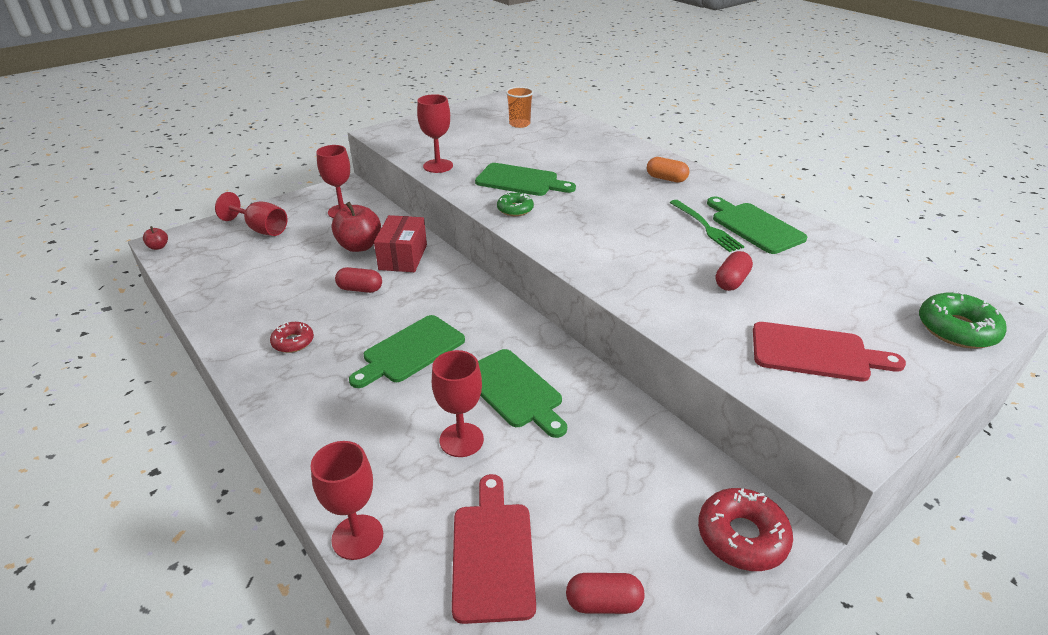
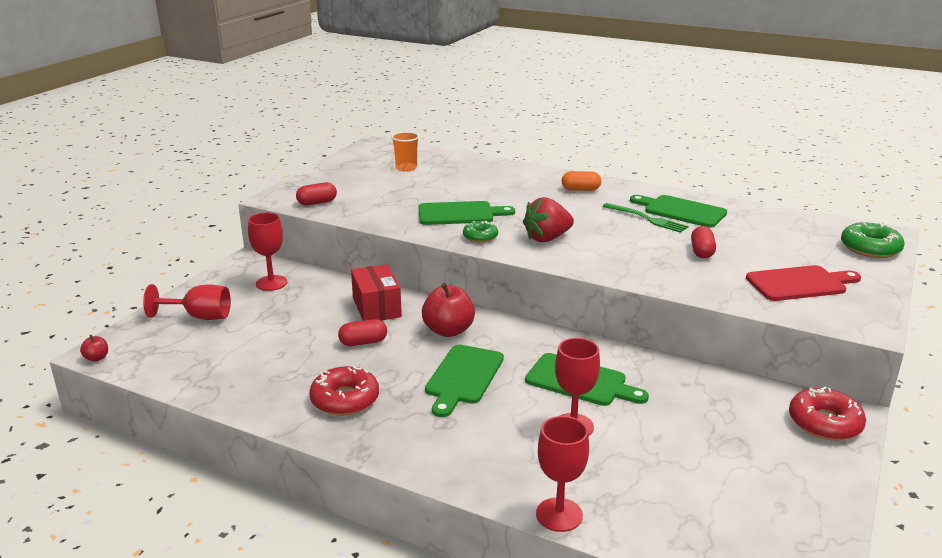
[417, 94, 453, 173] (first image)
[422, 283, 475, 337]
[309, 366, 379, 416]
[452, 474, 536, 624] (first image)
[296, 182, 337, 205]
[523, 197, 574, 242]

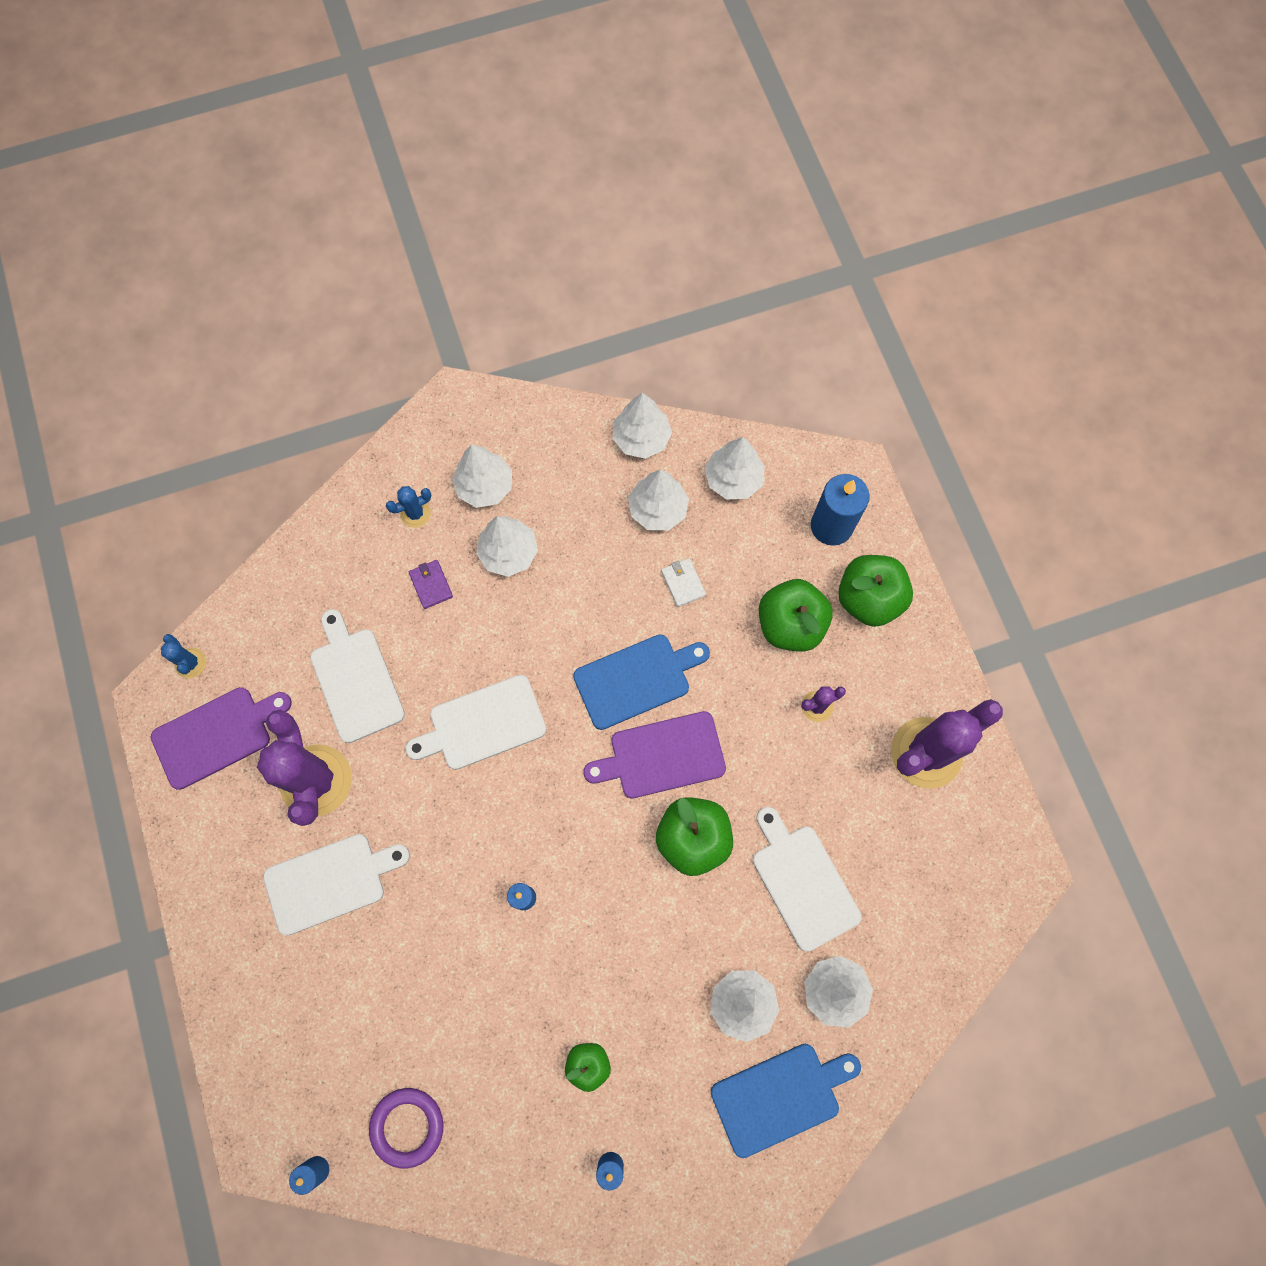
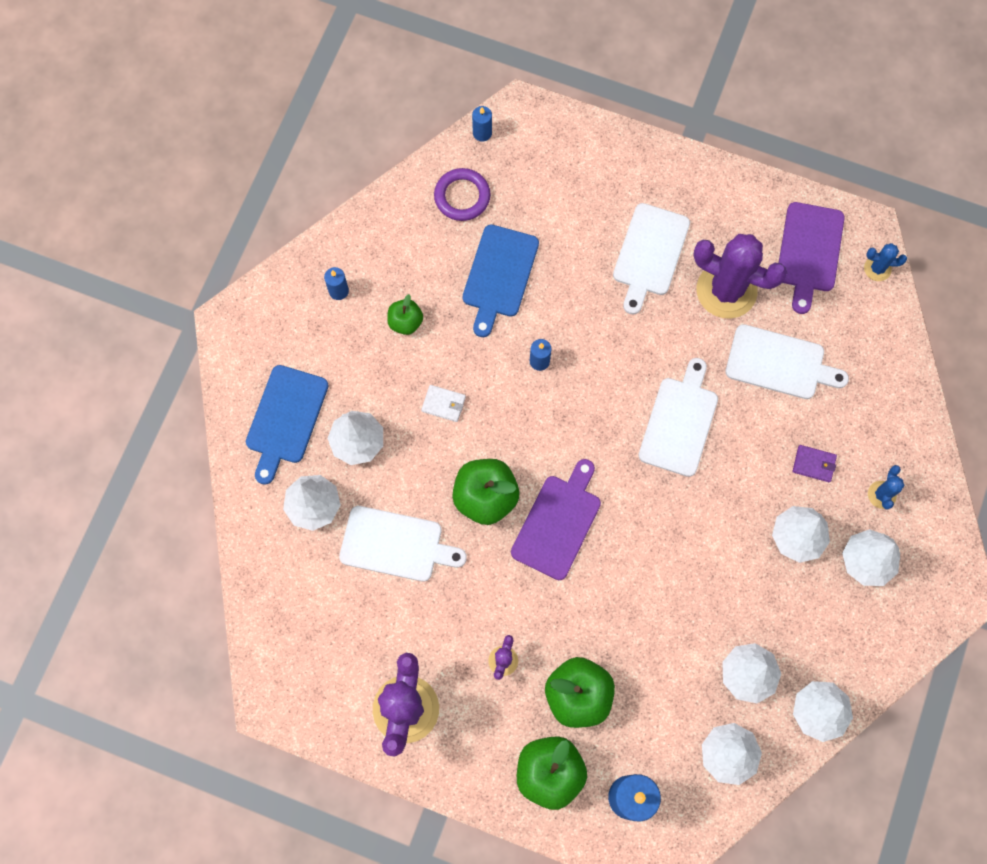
[421, 385, 466, 422]
[463, 224, 539, 337]

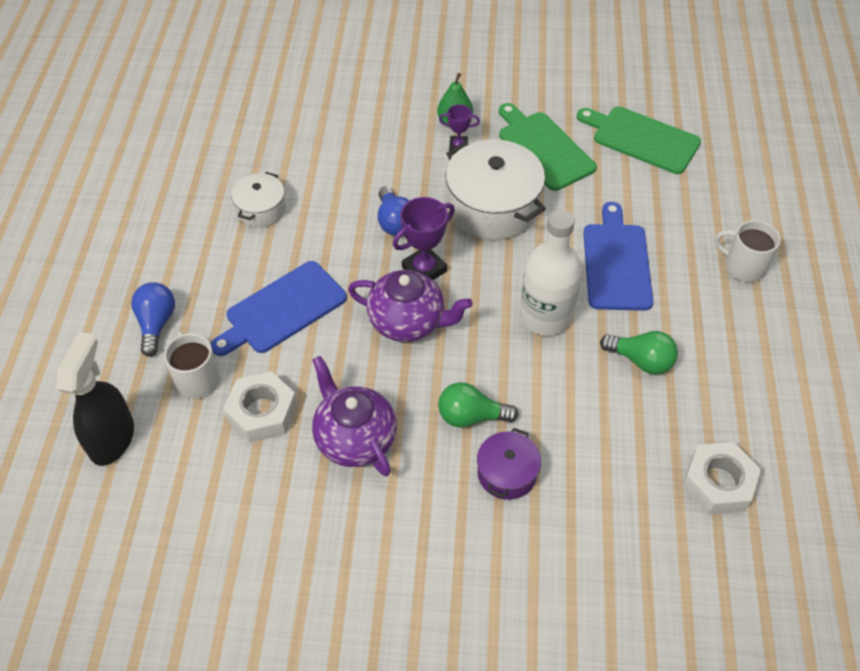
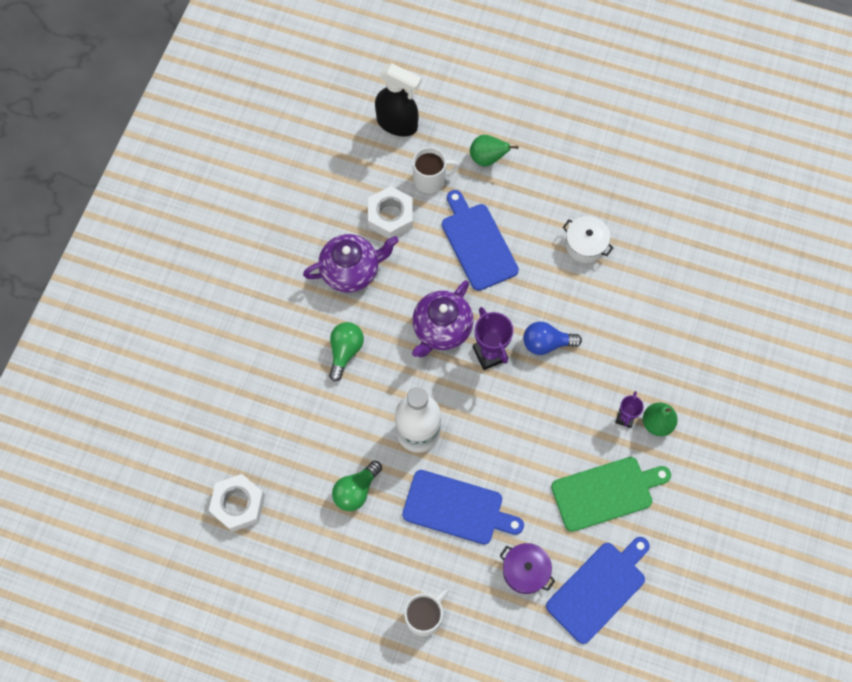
[546, 537, 650, 644]
[445, 139, 546, 240] (first image)
[470, 135, 519, 167]
[499, 543, 555, 594]

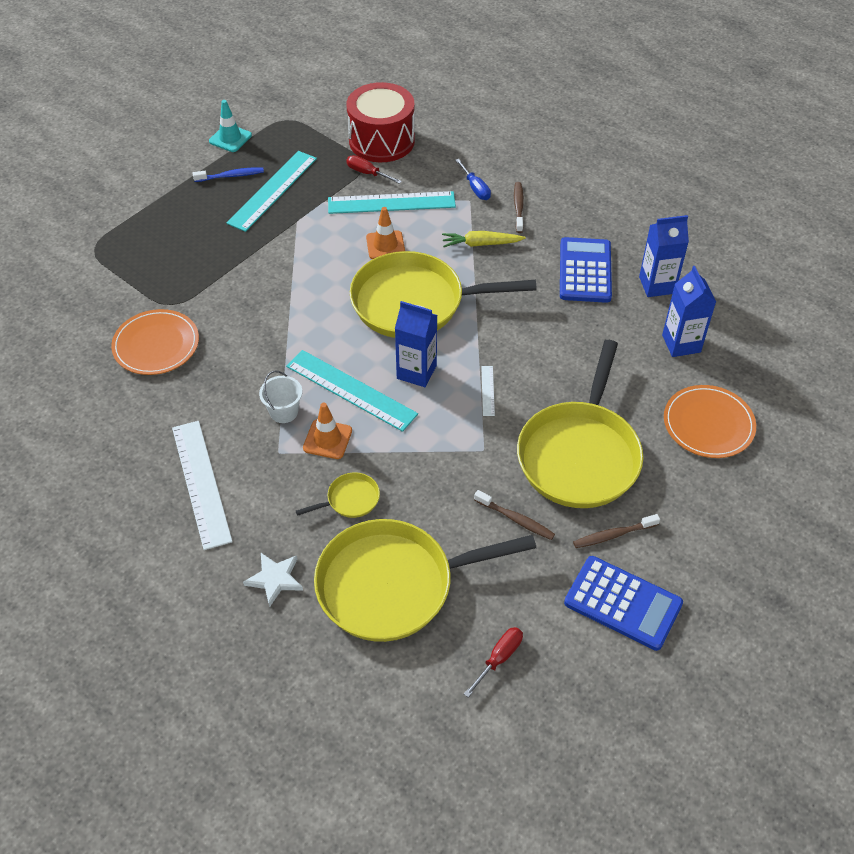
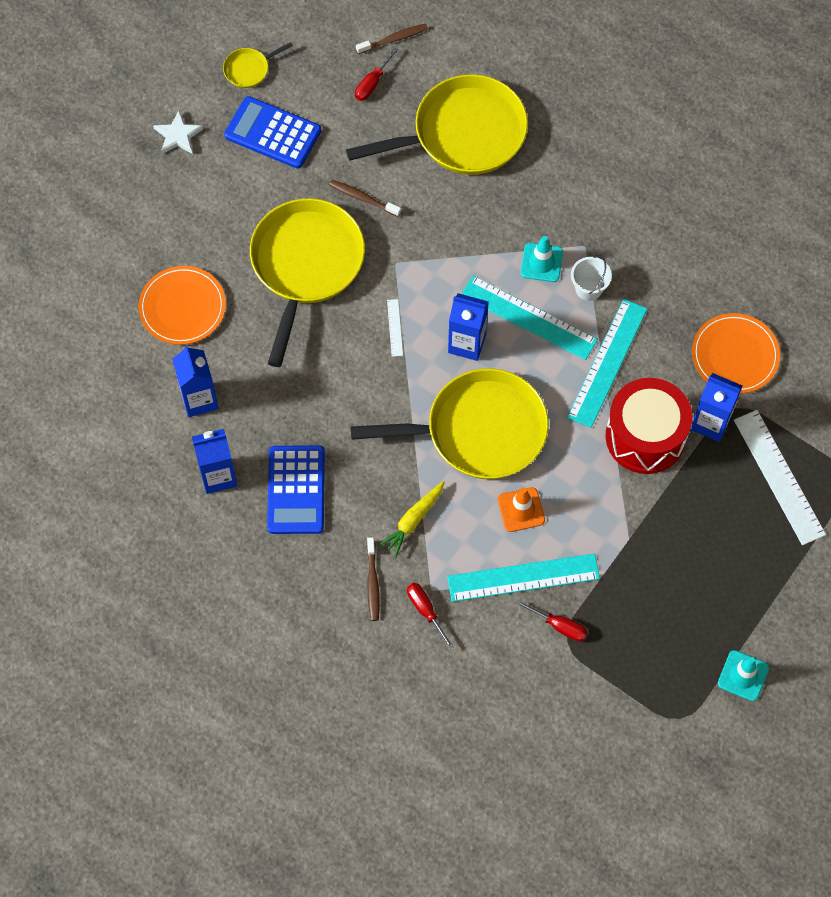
[606, 378, 692, 474]
[567, 299, 647, 428]
[407, 583, 454, 650]
[193, 167, 264, 182] (first image)
[379, 481, 445, 557]
[520, 236, 563, 282]
[734, 410, 826, 545]
[223, 42, 293, 88]
[356, 24, 428, 54]
[153, 111, 204, 154]
[691, 373, 742, 442]

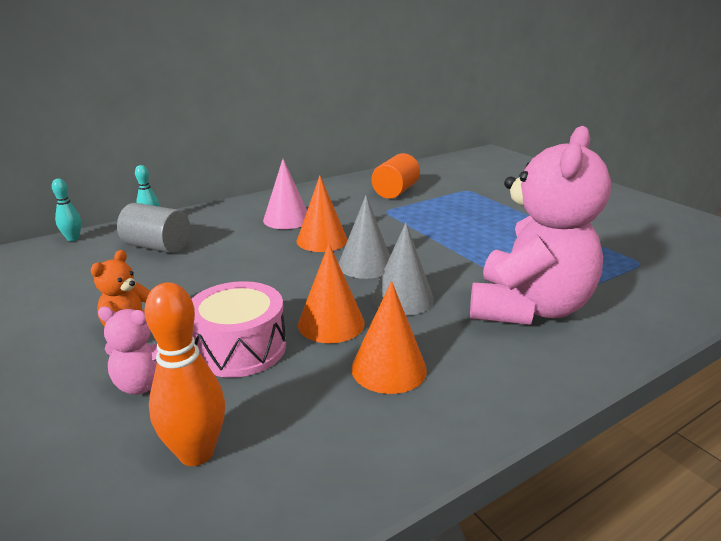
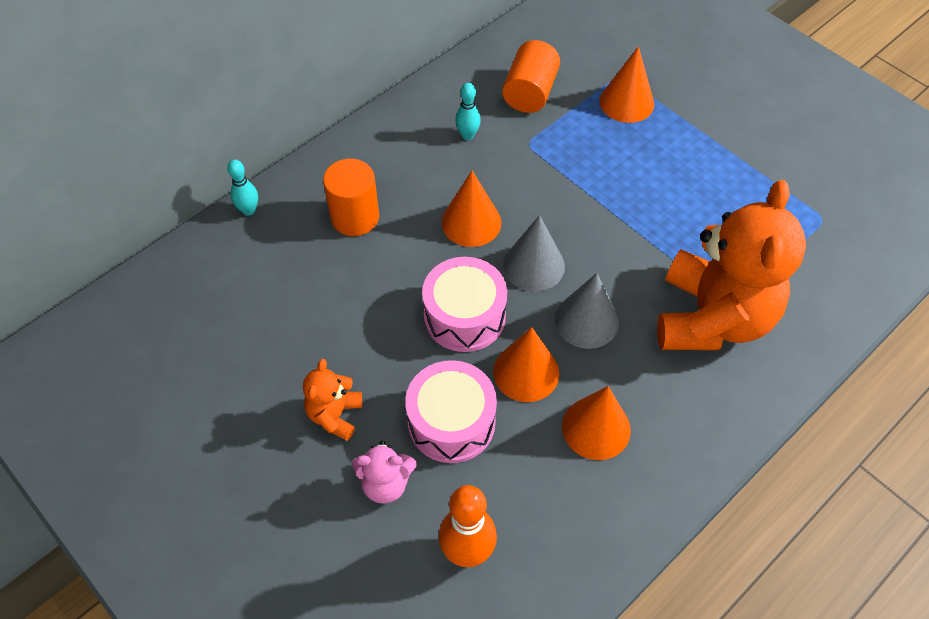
[657, 180, 806, 350]
[263, 159, 307, 229] (first image)
[455, 83, 481, 140]
[117, 203, 190, 253] (first image)
[599, 46, 654, 123]
[323, 159, 379, 236]
[422, 257, 507, 352]

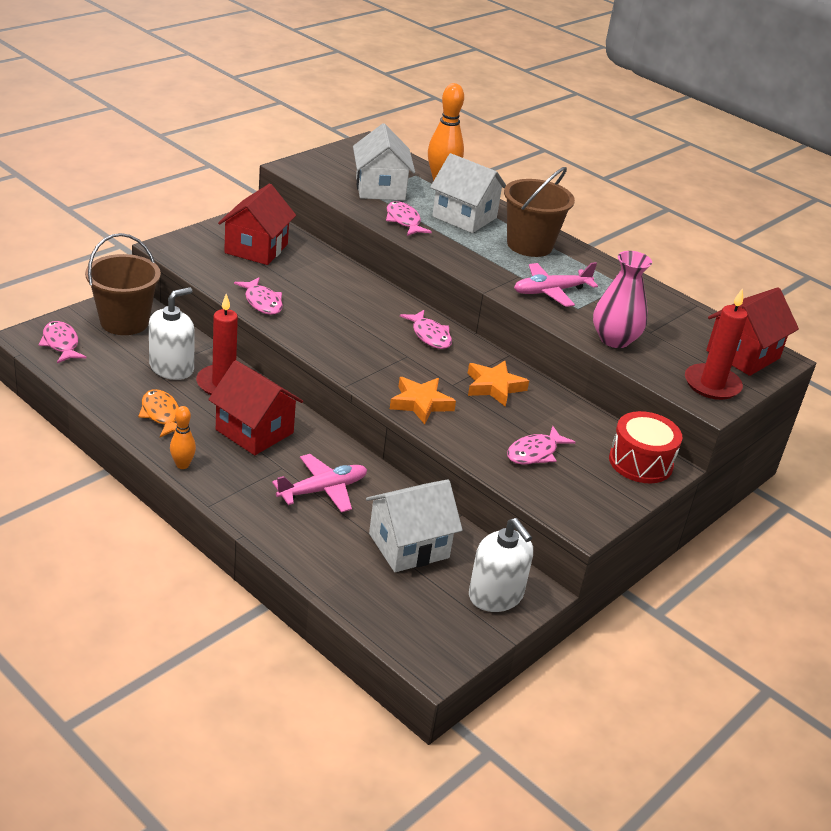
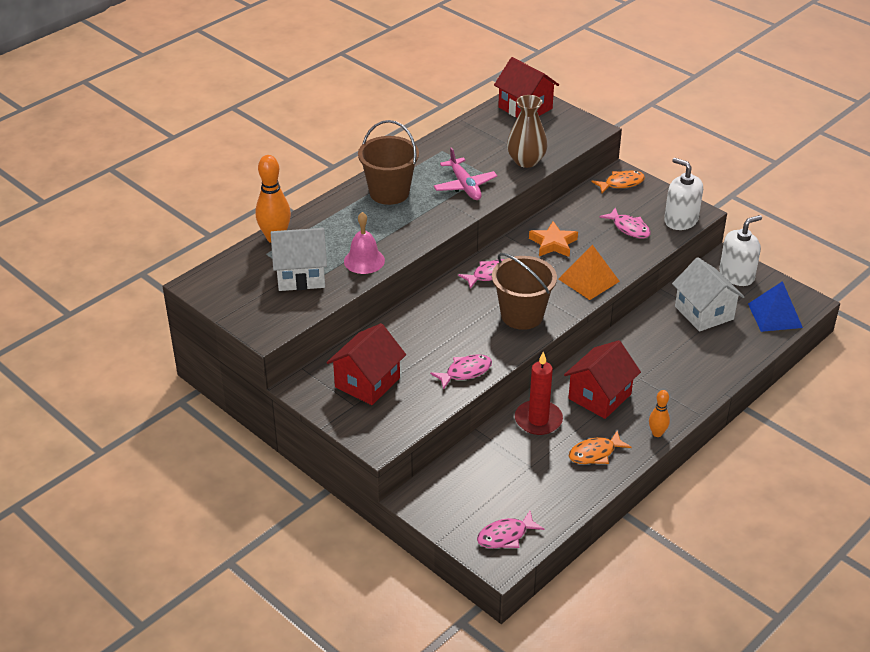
[430, 153, 506, 233] (first image)
[327, 323, 406, 405]
[344, 212, 385, 274]
[492, 253, 557, 330]
[507, 95, 548, 168]
[664, 158, 703, 230]
[685, 288, 748, 400] (first image)
[558, 245, 620, 300]
[592, 170, 645, 193]
[272, 454, 367, 513] (first image)
[748, 281, 803, 332]

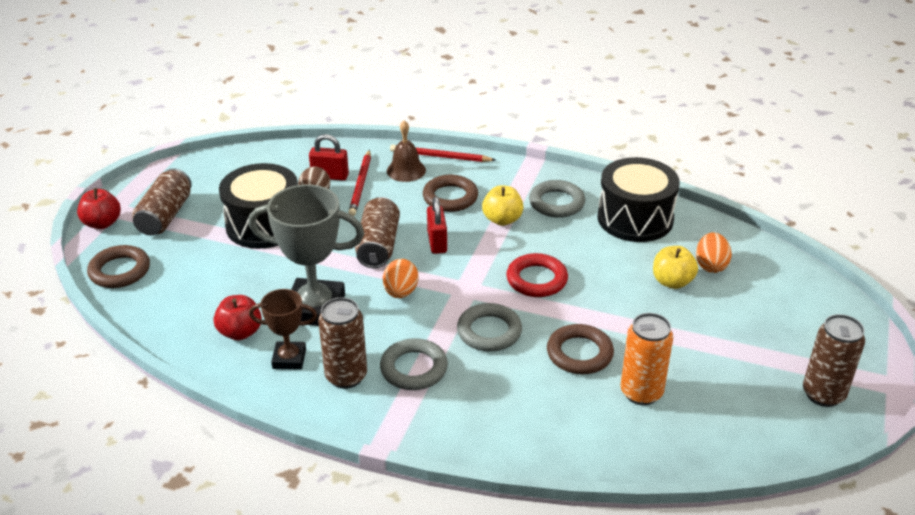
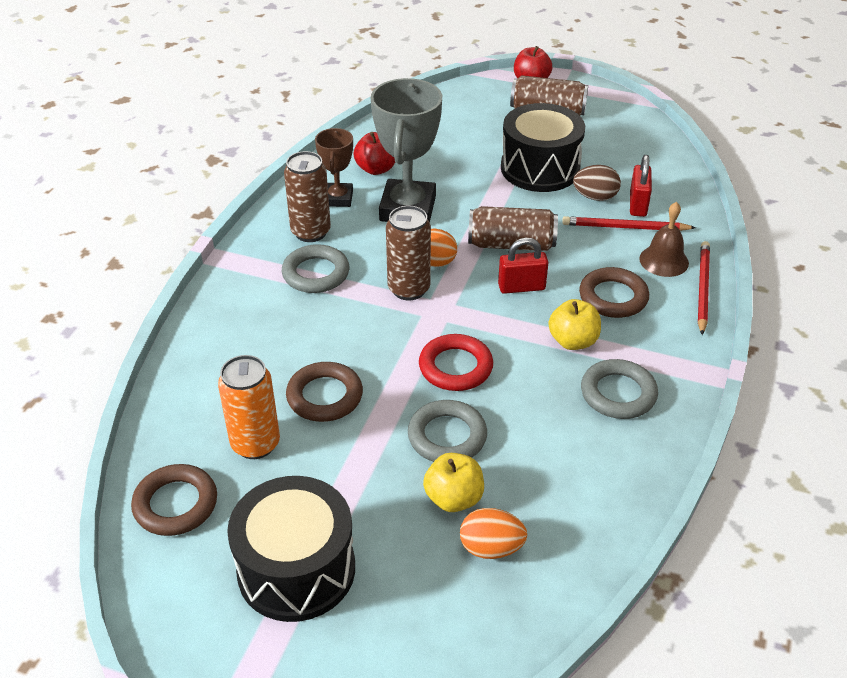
[227, 476, 355, 622]
[131, 464, 217, 536]
[408, 400, 487, 462]
[386, 206, 431, 300]

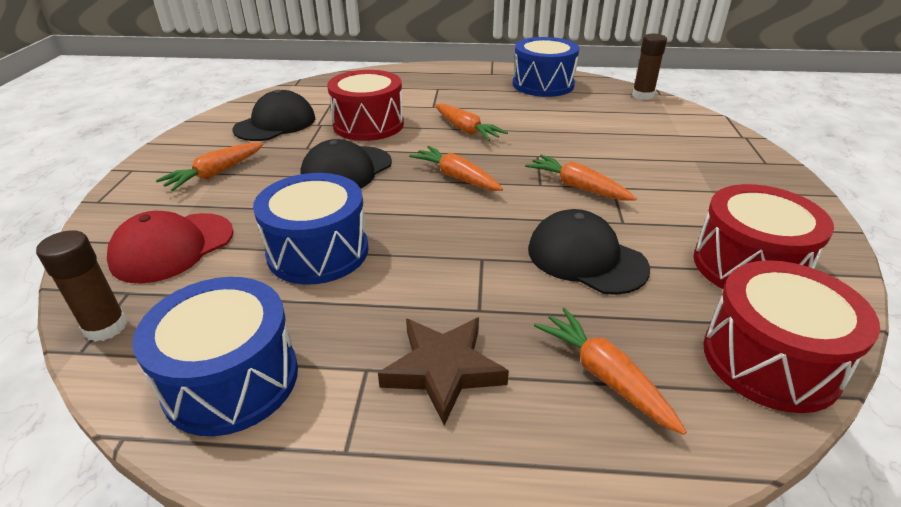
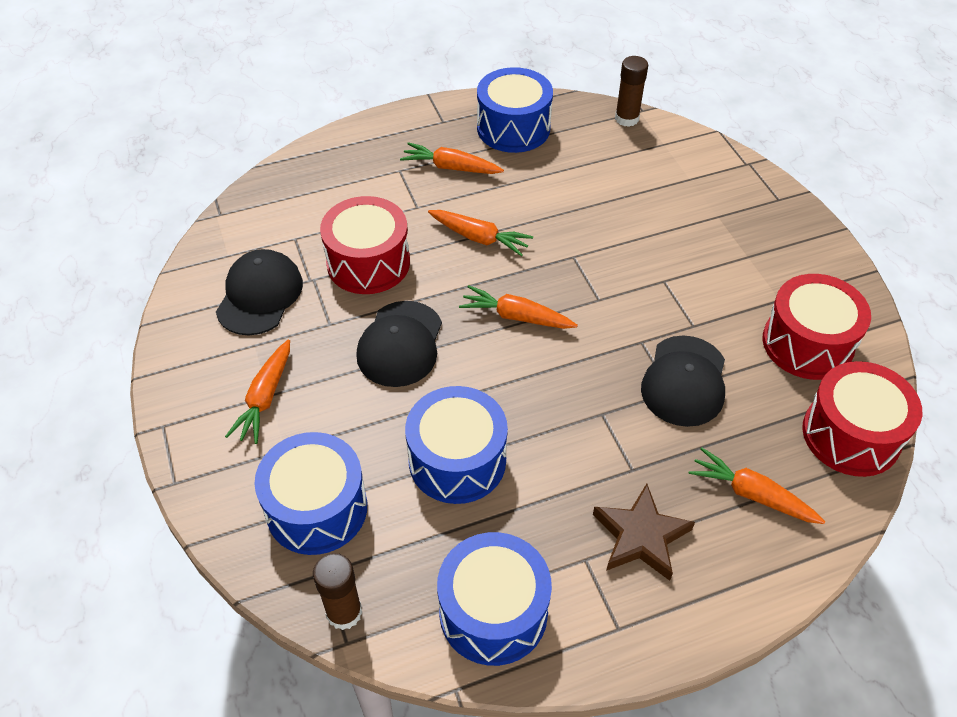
[400, 142, 504, 174]
[641, 335, 725, 427]
[254, 432, 367, 555]

